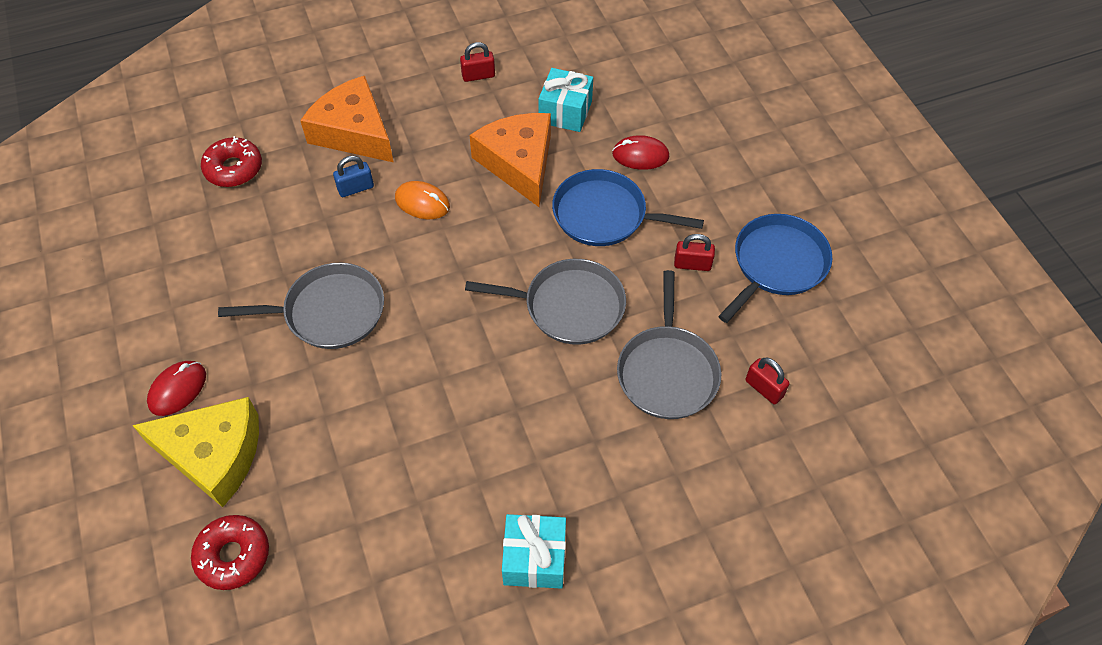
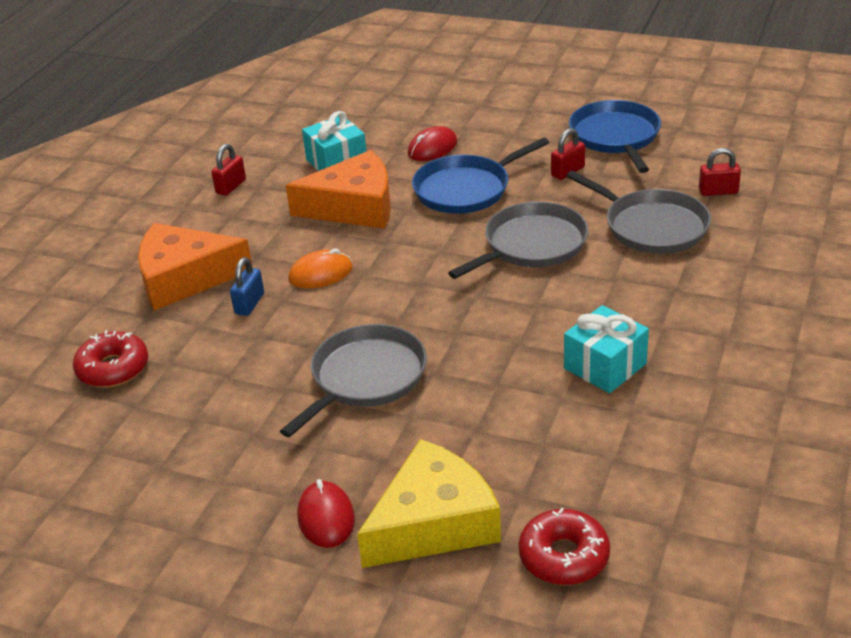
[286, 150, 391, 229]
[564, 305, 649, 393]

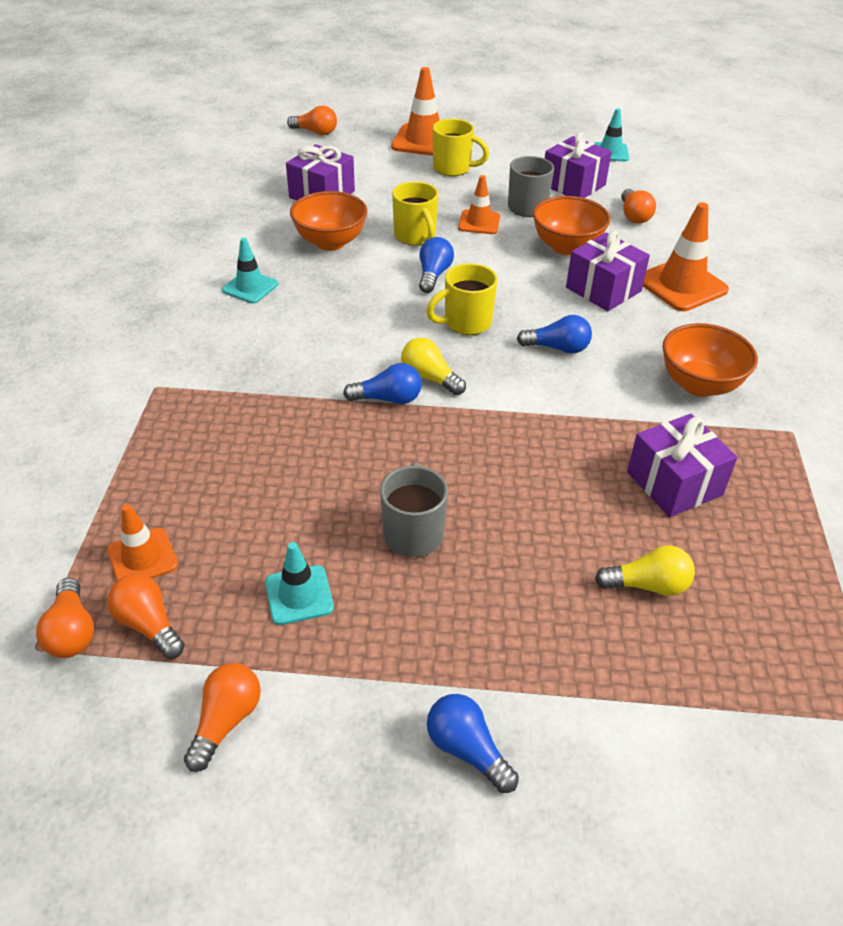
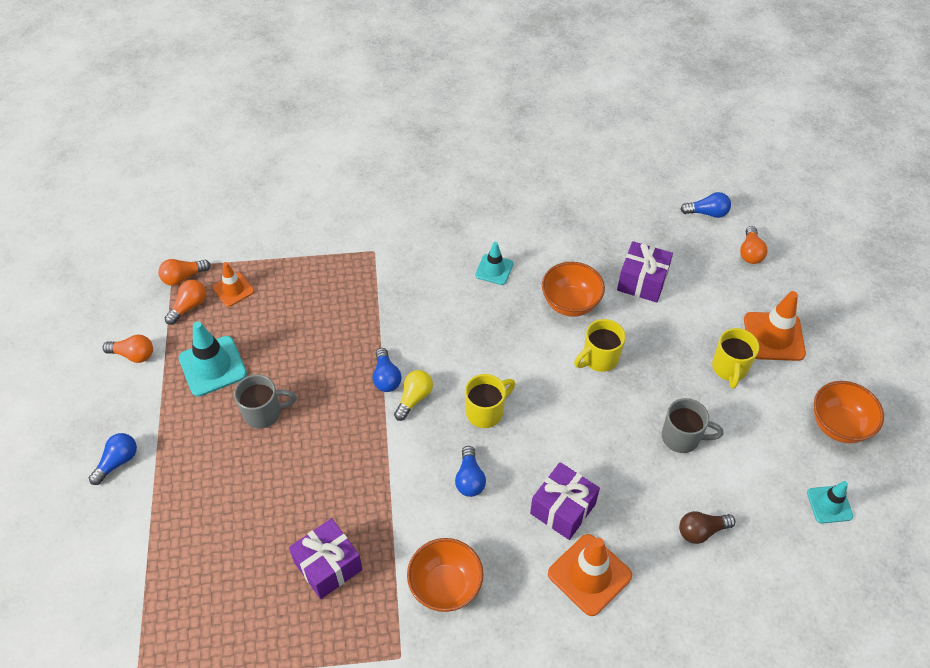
[545, 132, 612, 198] (first image)
[458, 175, 500, 234] (first image)
[679, 511, 736, 544]
[814, 381, 884, 443]
[680, 192, 731, 218]
[465, 374, 515, 428]
[179, 321, 247, 397]
[595, 545, 695, 596] (first image)

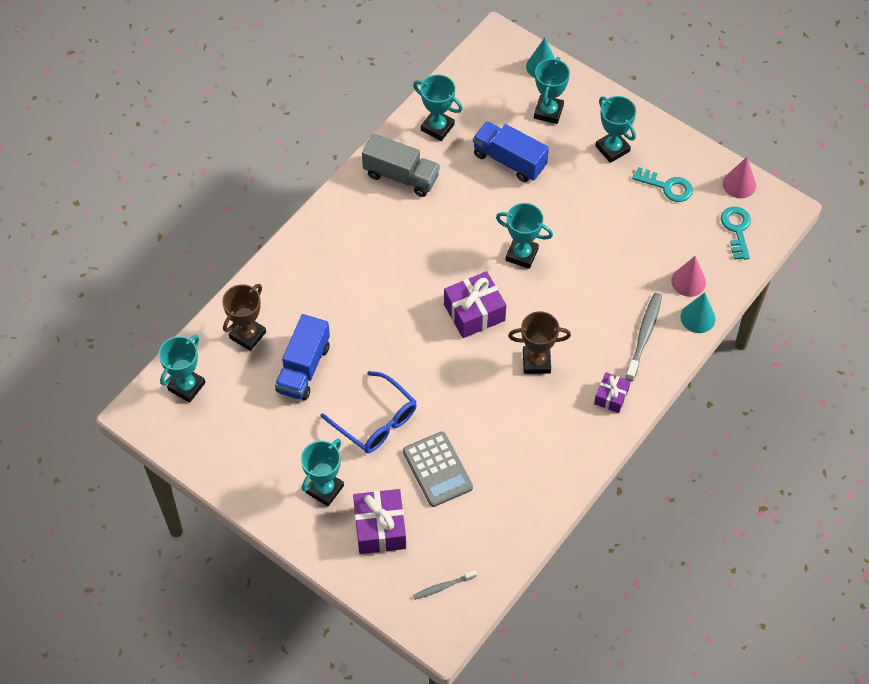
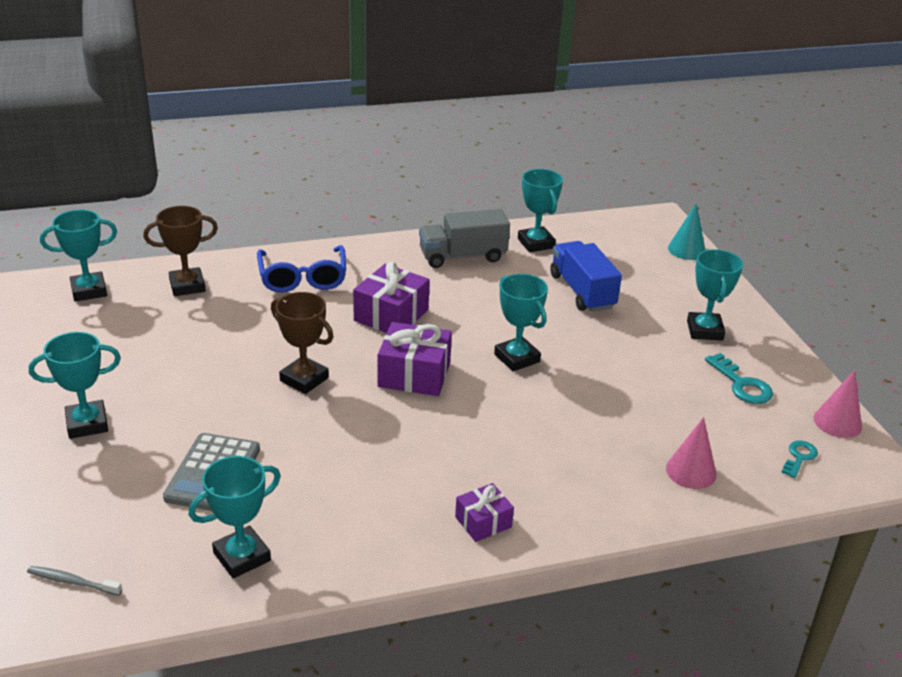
[189, 456, 281, 579]
[419, 209, 510, 268]
[781, 441, 818, 478]
[625, 293, 662, 381] (first image)
[680, 293, 716, 333] (first image)
[271, 292, 334, 394]
[275, 314, 330, 401] (first image)
[257, 245, 346, 292]
[353, 262, 430, 333]

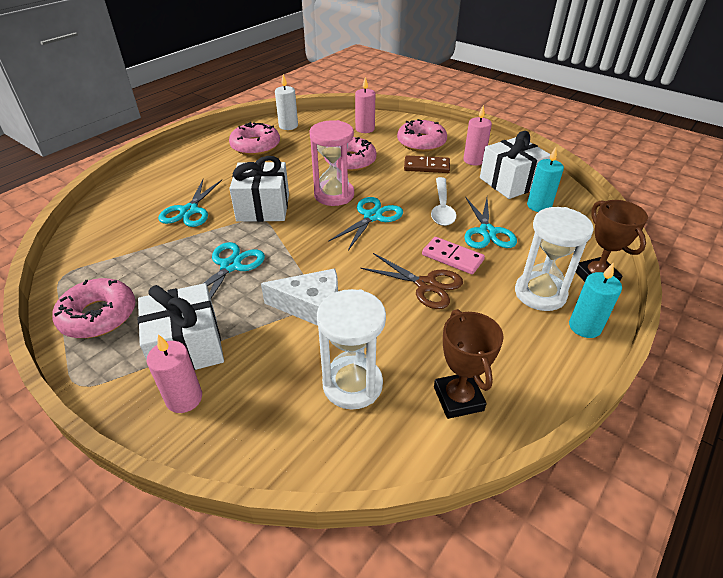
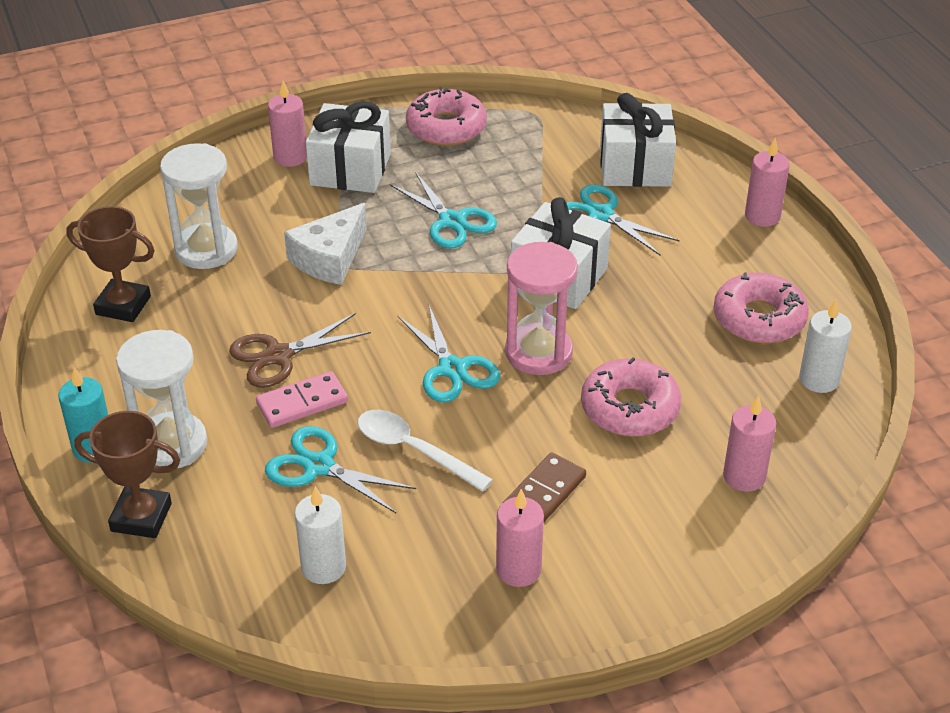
[397, 119, 447, 152] (first image)
[600, 93, 676, 187]
[294, 486, 346, 584]
[745, 138, 790, 227]

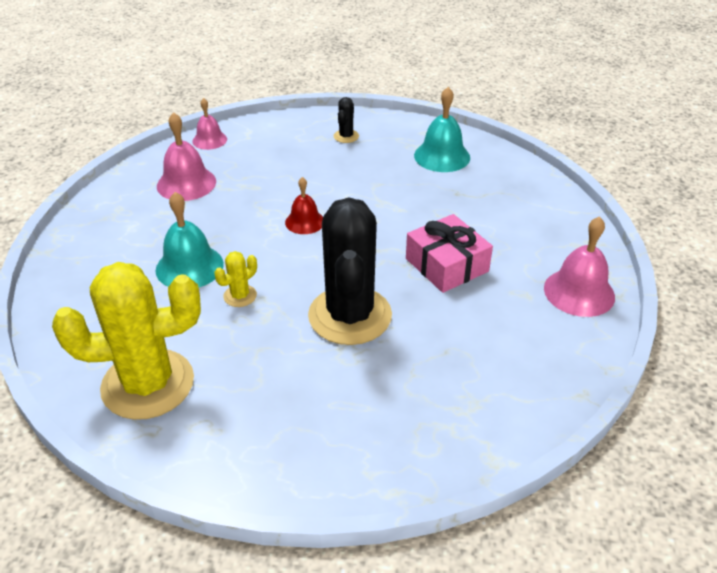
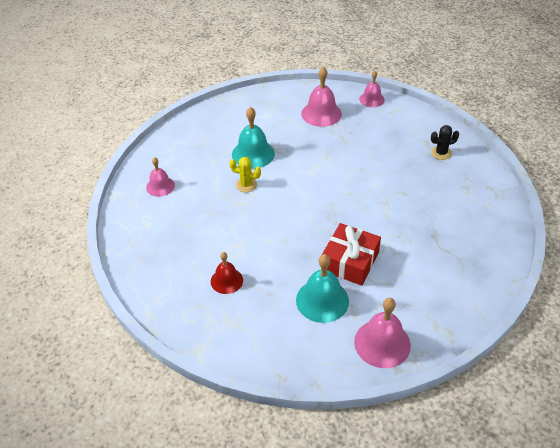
[296, 254, 349, 323]
[211, 252, 243, 294]
[308, 197, 392, 345] (first image)
[322, 223, 381, 286]
[146, 157, 175, 197]

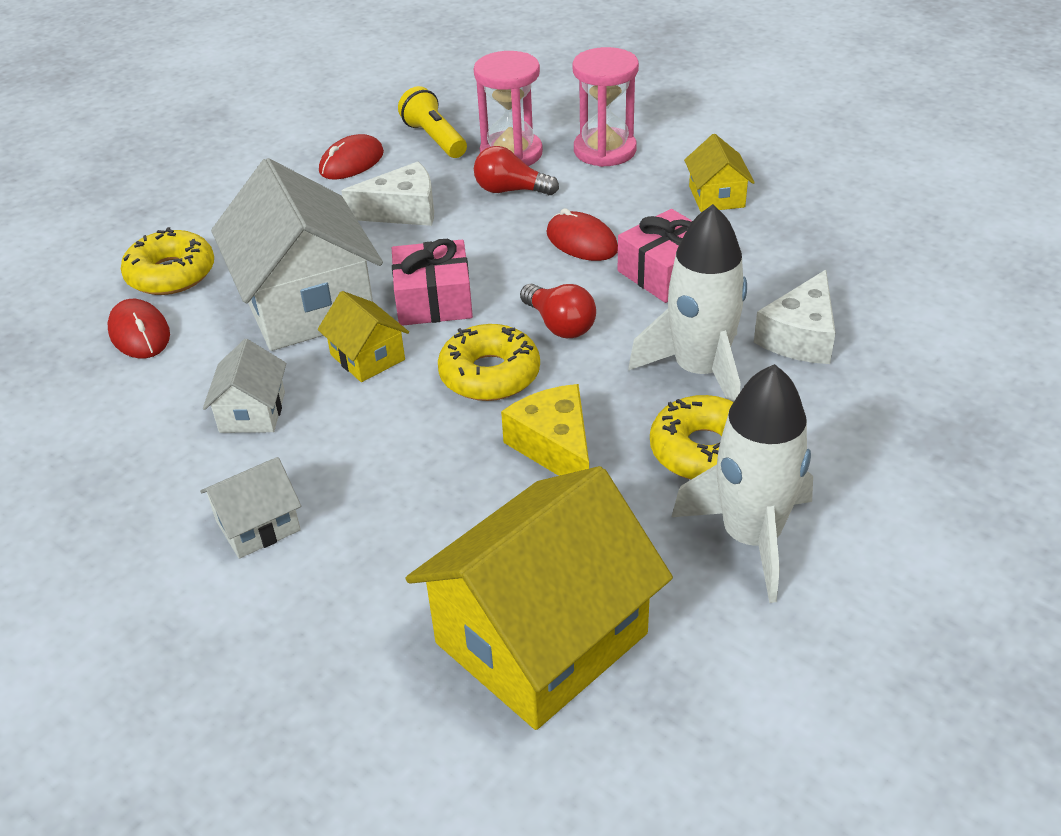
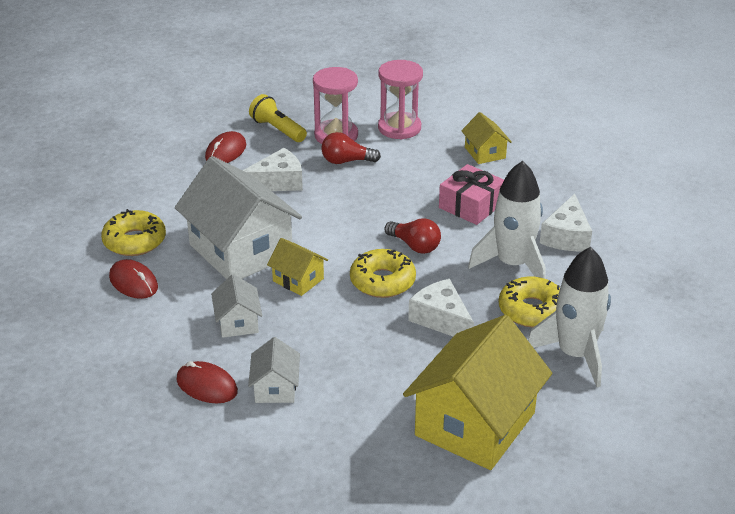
[176, 361, 238, 403]
[392, 239, 473, 326] (first image)
[408, 279, 474, 337]
[248, 337, 300, 403]

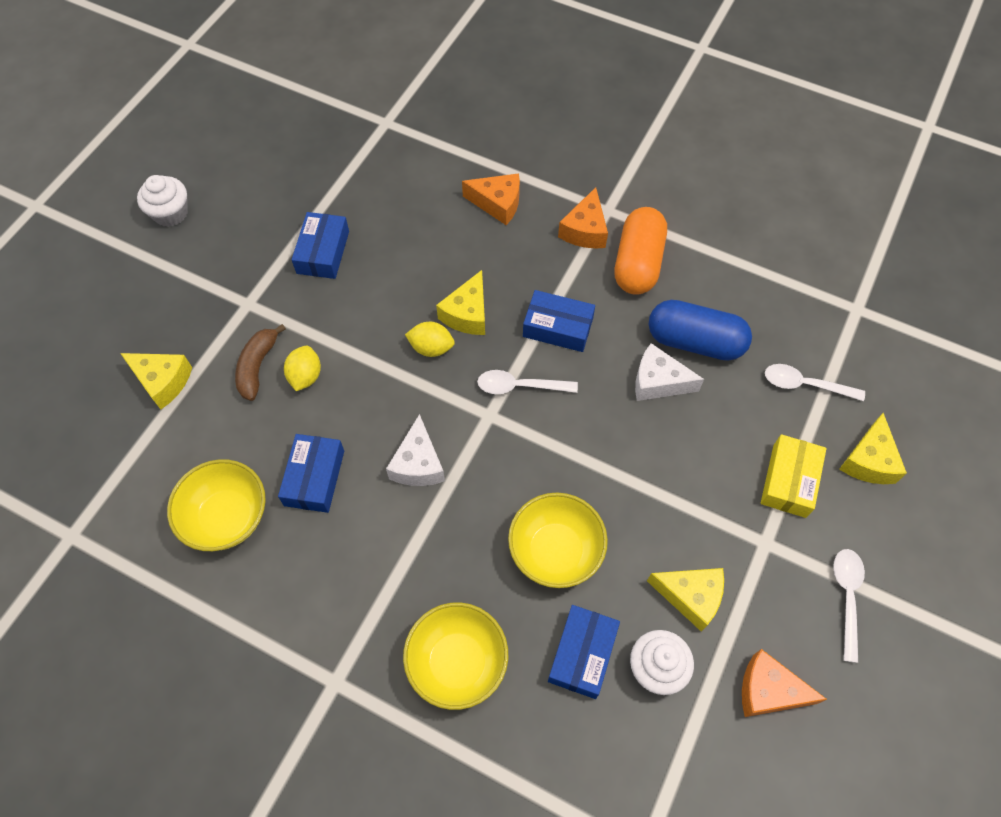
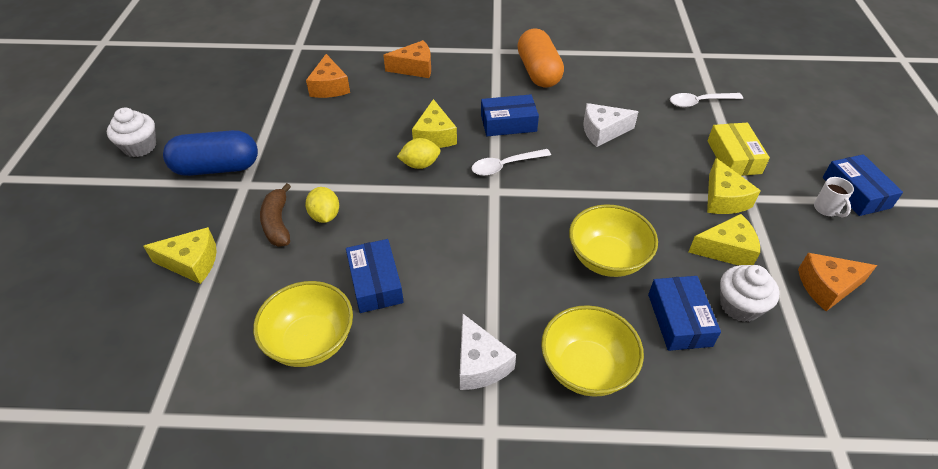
[306, 54, 350, 98]
[823, 154, 903, 216]
[163, 130, 258, 176]
[707, 158, 761, 214]
[460, 313, 516, 390]
[814, 177, 854, 217]

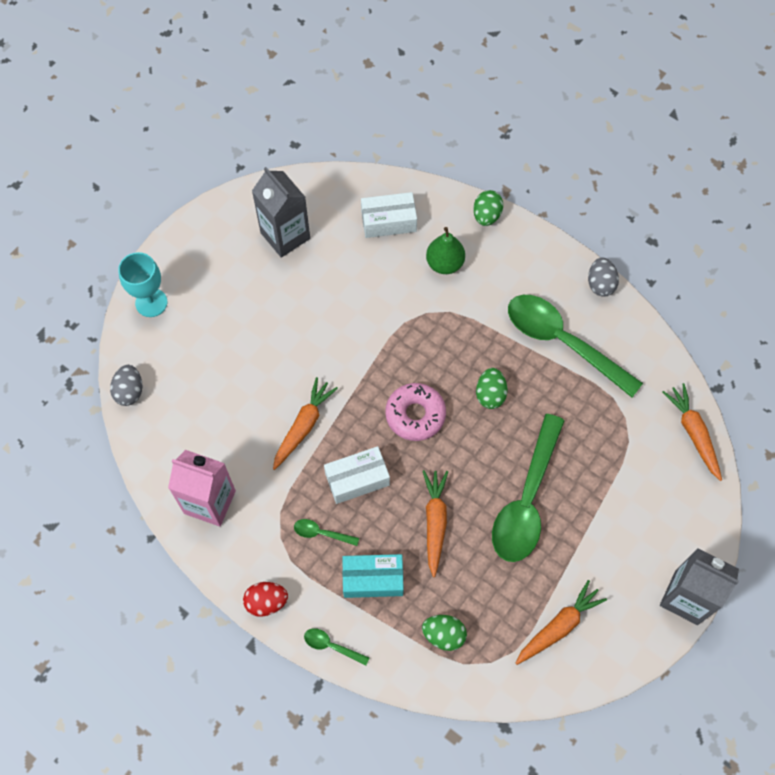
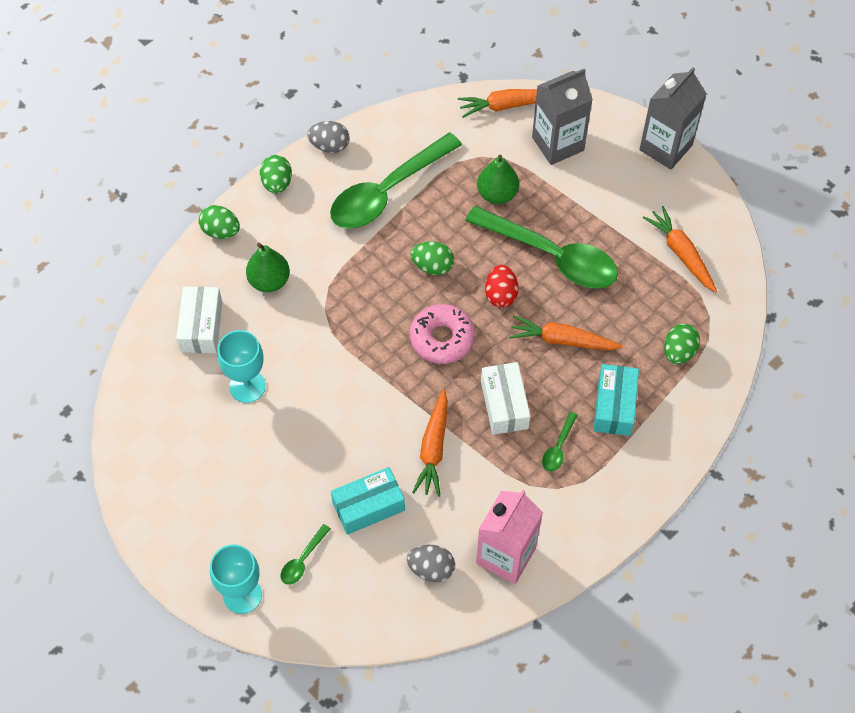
[532, 69, 593, 165]
[407, 545, 455, 582]
[412, 389, 448, 497]
[485, 265, 518, 308]
[281, 524, 331, 585]
[260, 155, 292, 194]
[477, 155, 519, 204]
[217, 330, 266, 403]
[331, 467, 405, 535]

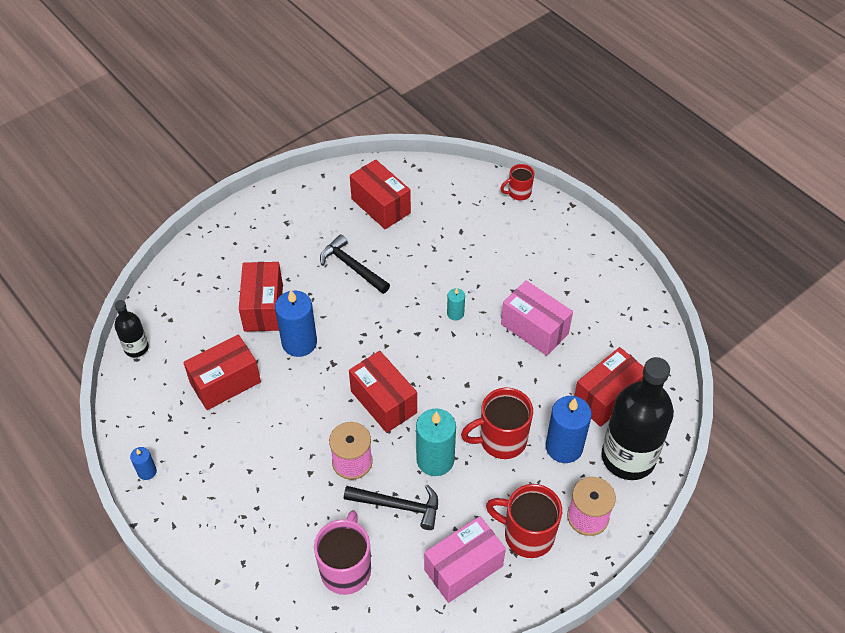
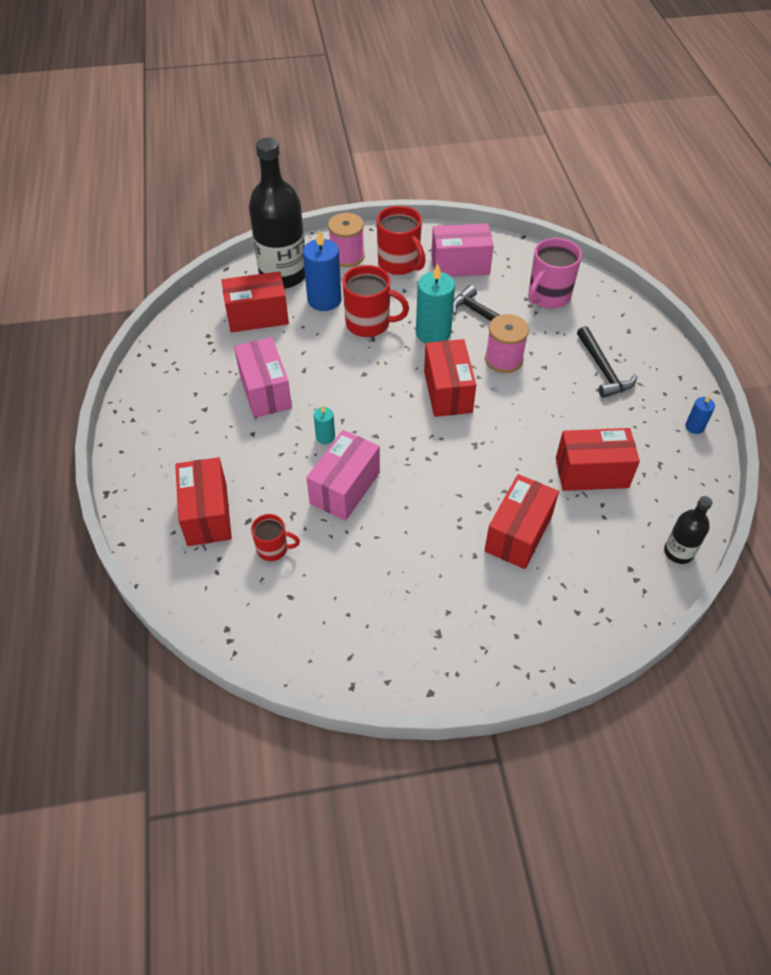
[175, 457, 232, 546]
[251, 514, 300, 561]
[577, 326, 637, 398]
[275, 290, 317, 357] (first image)
[306, 430, 380, 521]

